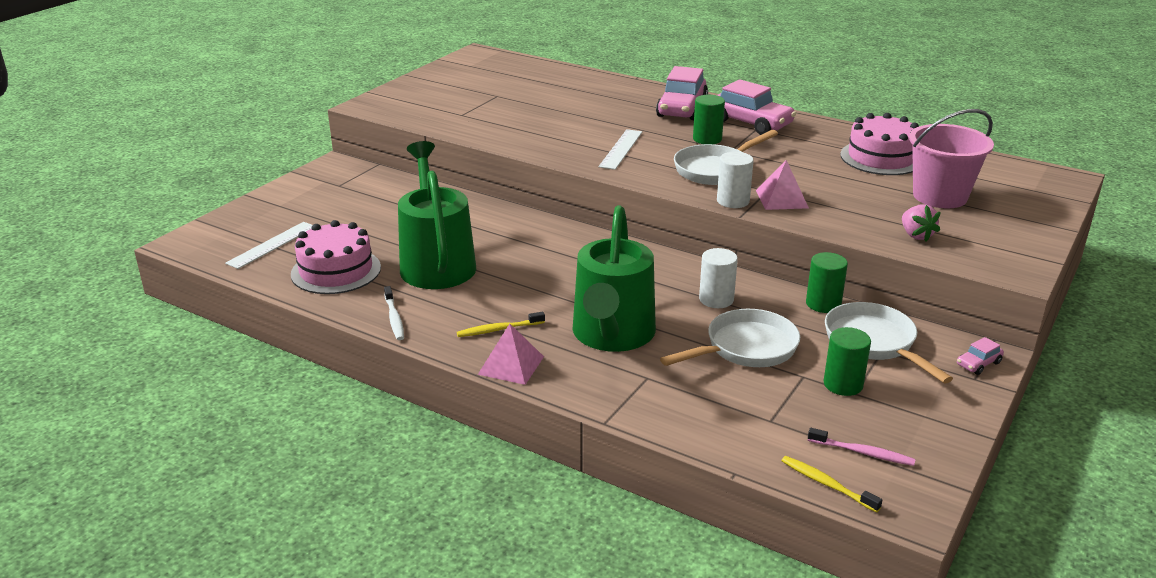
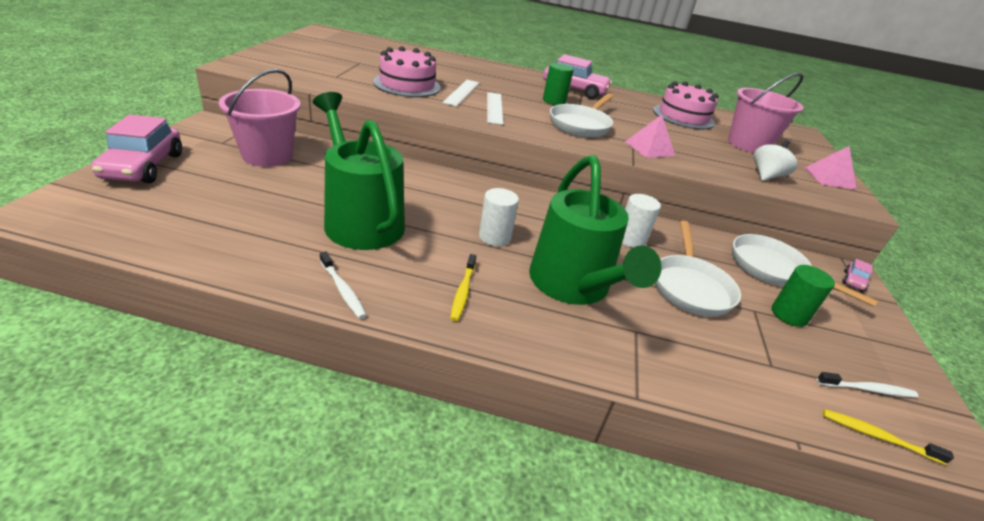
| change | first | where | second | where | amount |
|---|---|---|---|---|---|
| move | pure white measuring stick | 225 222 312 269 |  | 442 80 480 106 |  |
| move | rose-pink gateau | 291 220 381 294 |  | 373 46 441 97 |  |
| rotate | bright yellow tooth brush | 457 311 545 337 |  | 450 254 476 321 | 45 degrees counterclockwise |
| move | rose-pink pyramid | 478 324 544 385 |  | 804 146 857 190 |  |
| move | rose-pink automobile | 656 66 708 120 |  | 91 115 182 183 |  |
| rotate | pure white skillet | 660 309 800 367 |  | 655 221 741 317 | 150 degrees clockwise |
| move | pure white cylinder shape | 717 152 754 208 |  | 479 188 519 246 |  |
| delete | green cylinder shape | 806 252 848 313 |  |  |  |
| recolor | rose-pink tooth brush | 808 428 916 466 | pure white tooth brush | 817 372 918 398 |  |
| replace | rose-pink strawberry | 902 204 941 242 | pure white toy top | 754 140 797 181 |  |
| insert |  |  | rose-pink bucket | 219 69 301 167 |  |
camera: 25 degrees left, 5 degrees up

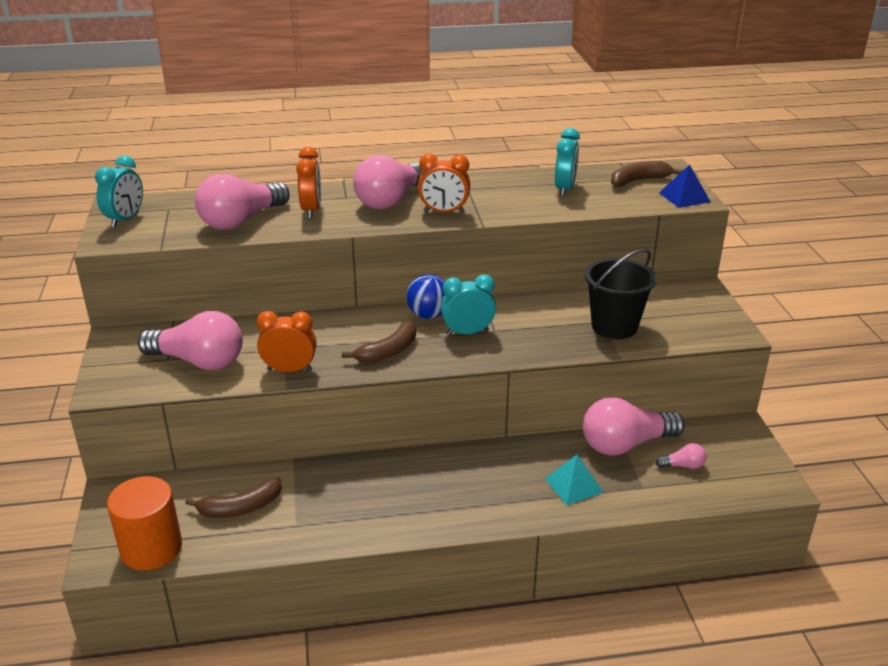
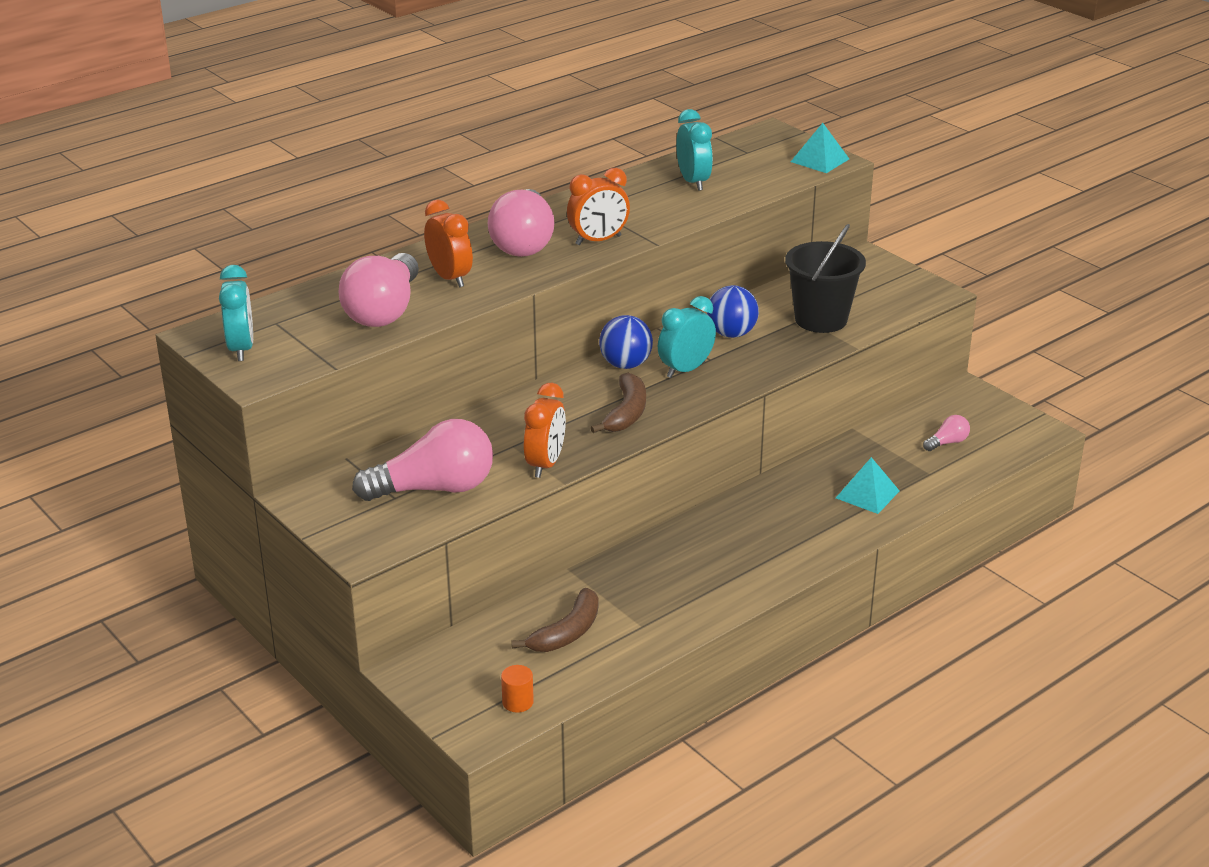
| change | first | where | second | where | amount |
|---|---|---|---|---|---|
| resize | orange-coloured cylinder shape | 107 476 182 570 |  | 501 665 534 713 | x0.43 |
| rotate | orange-coloured alarm clock | 257 311 317 372 |  | 524 383 566 478 | 135 degrees clockwise |
| delete | rose-pink light bulb | 583 397 685 456 |  |  |  |
| delete | dark brown banana fruit | 611 161 683 187 |  |  |  |
| recolor | cobalt pyramid | 659 165 711 208 | teal pyramid | 791 123 849 173 |  |
| insert |  |  | cobalt sphere | 707 285 759 338 |  |
camera: 30 degrees left, 0 degrees up

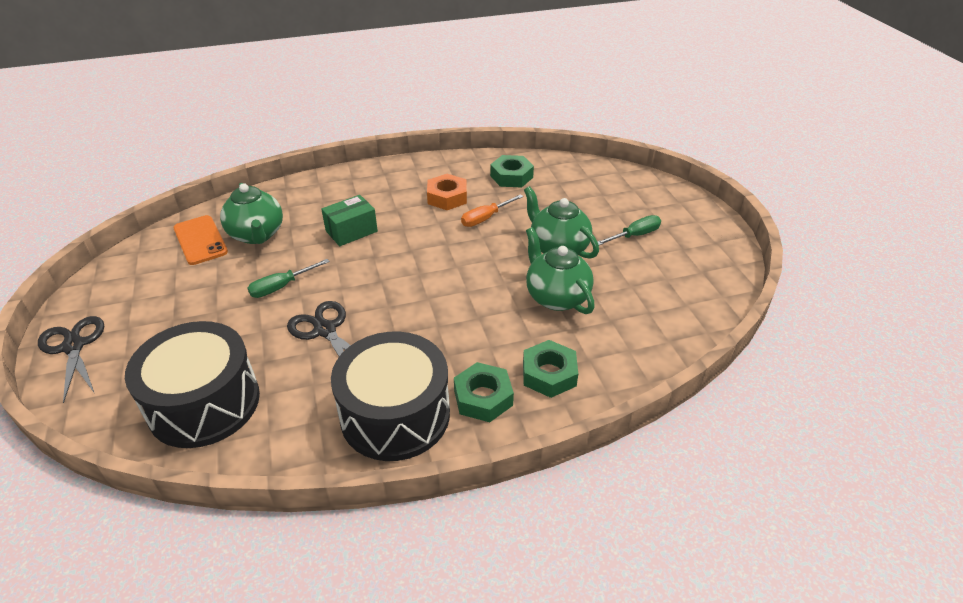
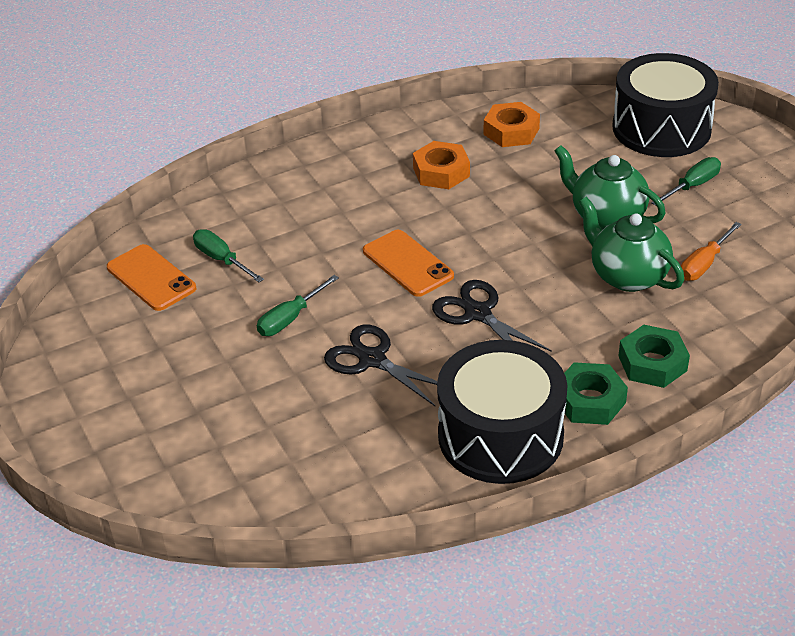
| change | first | where | second | where | amount |
|---|---|---|---|---|---|
| move | ebony scissors | 38 316 104 403 |  | 432 280 552 352 |  |
| move | ebony snare drum | 125 321 260 448 |  | 612 53 719 157 |  |
| replace | green china teapot | 220 183 283 244 | green hand screwdriver | 193 229 264 282 |  |
| delete | green box | 322 195 378 246 |  |  |  |
| move | orange-coloured hand screwdriver | 461 194 523 227 |  | 681 222 742 281 |  |
| recolor | green hexagon nut | 490 155 534 188 | orange-coloured hexagon nut | 484 102 540 147 |  |
| insert |  |  | orange-coloured smartphone | 363 230 454 297 |  |
camera: 10 degrees left, 0 degrees up

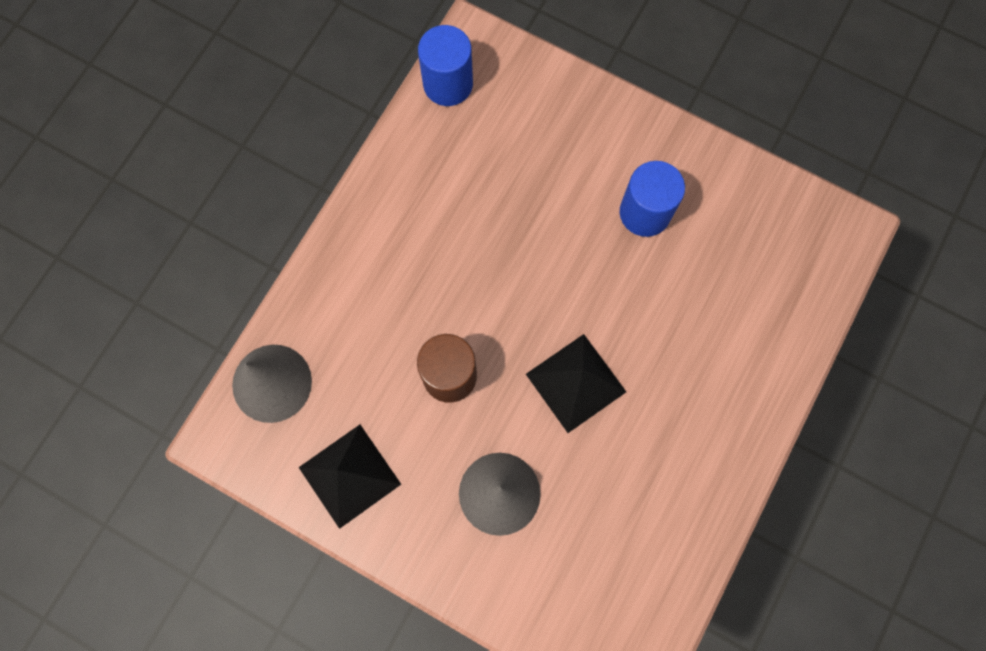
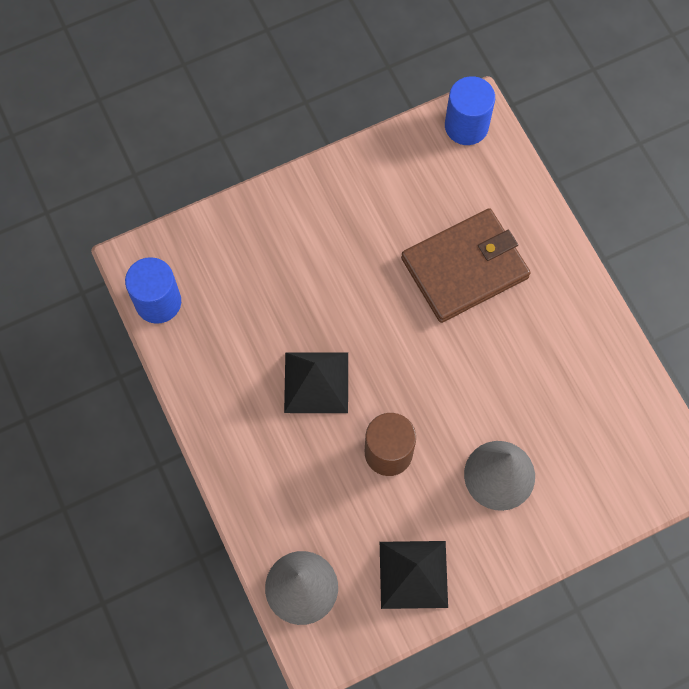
| change | first | where | second | where | amount |
|---|---|---|---|---|---|
| move | ebony pyramid | 526 334 626 433 |  | 284 352 348 413 |  |
| move | cobalt cylinder shape | 620 161 685 237 |  | 445 76 495 145 |  |
| insert |  |  | dark brown card wallet | 401 208 531 323 |  |
camera: 55 degrees left, 5 degrees down

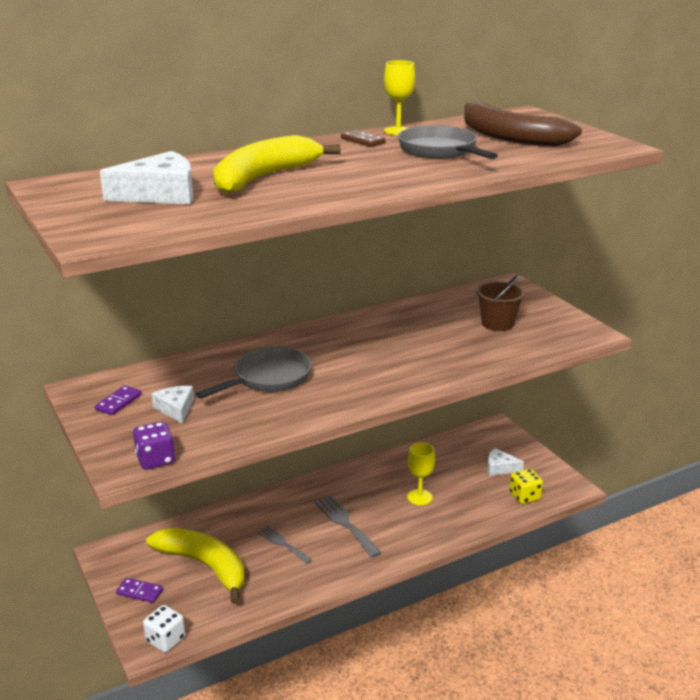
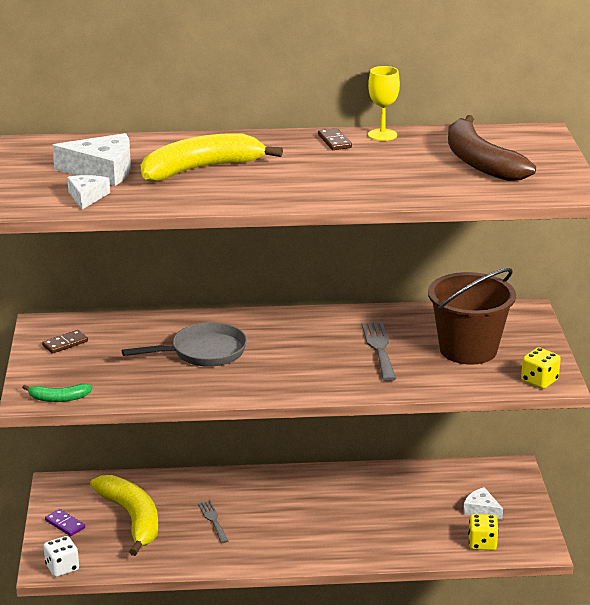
| change | first | where | second | where | amount |
|---|---|---|---|---|---|
| recolor | violet domino piece | 95 385 142 415 | dark brown domino piece | 42 330 88 354 |  |
| replace | violet game die | 133 421 175 469 | green banana fruit | 22 384 92 402 |  |
| move | pure white cheese wedge | 151 386 194 424 |  | 67 175 110 209 |  |
| move | ash-grey table fork | 314 495 381 558 |  | 362 322 396 381 |  |
| delete | ash-grey skillet | 398 125 498 159 |  |  |  |
| delete | bright yellow goblet | 407 442 435 506 |  |  |  |
| resize | dark brown bucket | 476 274 525 331 |  | 428 268 516 364 | x1.69 |
| insert |  |  | bright yellow game die | 521 347 561 389 |  |
camera: 25 degrees right, 0 degrees up

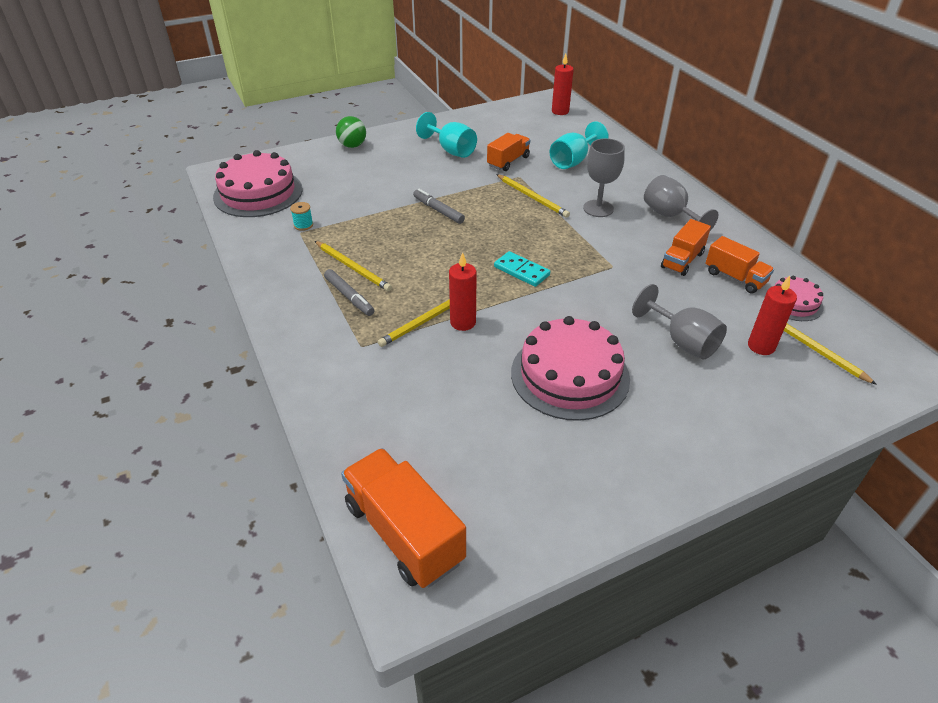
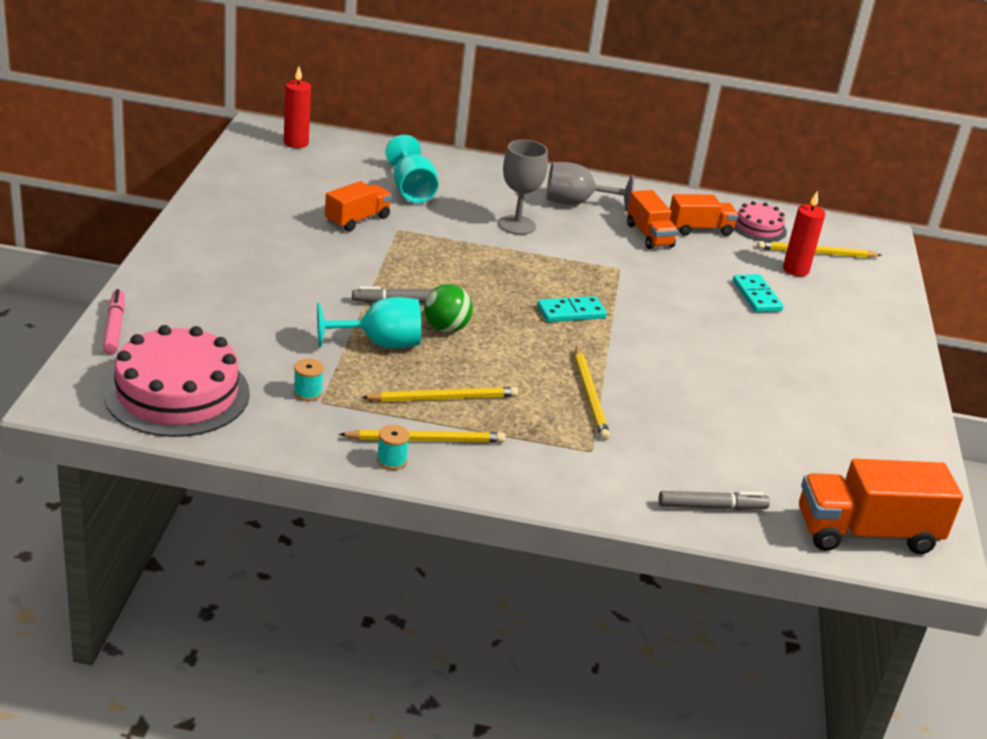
| change | first | where | second | where | amount |
|---|---|---|---|---|---|
| move | ash-grey marker pen | 324 269 375 316 |  | 659 491 770 510 |  |
| move | green sphere | 336 116 366 148 |  | 424 284 473 333 |  |
| move | teal goblet | 416 112 477 158 |  | 317 297 421 348 |  |
| delete | red pillar candle | 449 252 477 331 |  |  |  |
| rotate | orange-coloured lorry | 487 133 530 171 |  | 325 181 392 232 | 60 degrees clockwise |
| move | bright yellow wooden pencil | 496 174 570 218 |  | 339 430 505 443 |  |
| delete | rose-pink gateau | 511 316 630 421 |  |  |  |
| replace | ash-grey goblet | 632 284 727 360 | teal domino piece | 733 274 783 312 |  |
| insert |  |  | rose-pink marker pen | 103 289 125 354 |  |
| insert |  |  | teal spool | 377 425 410 470 |  |
camera: 60 degrees left, 10 degrees down

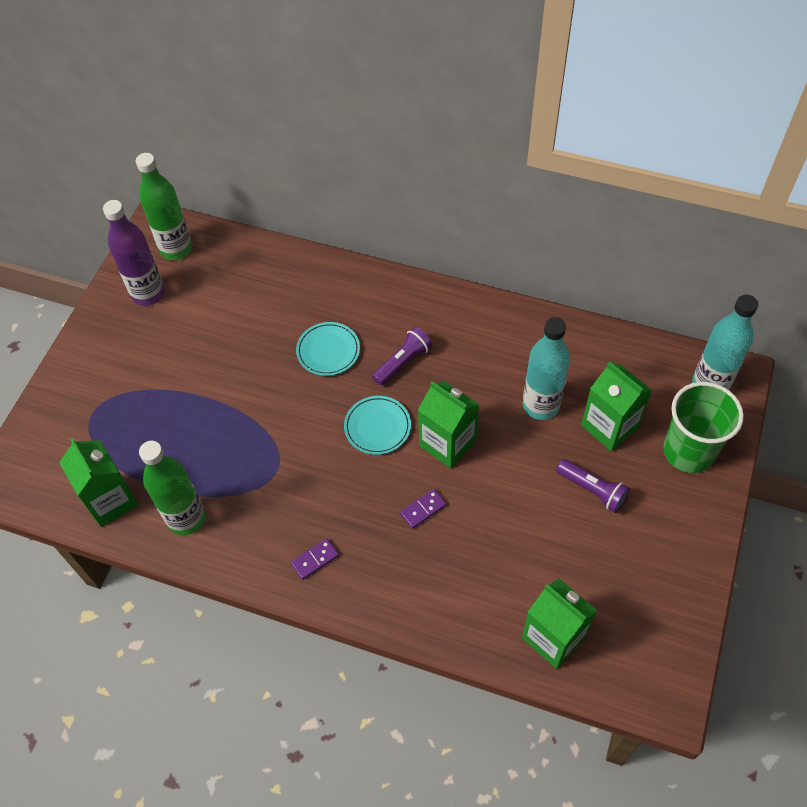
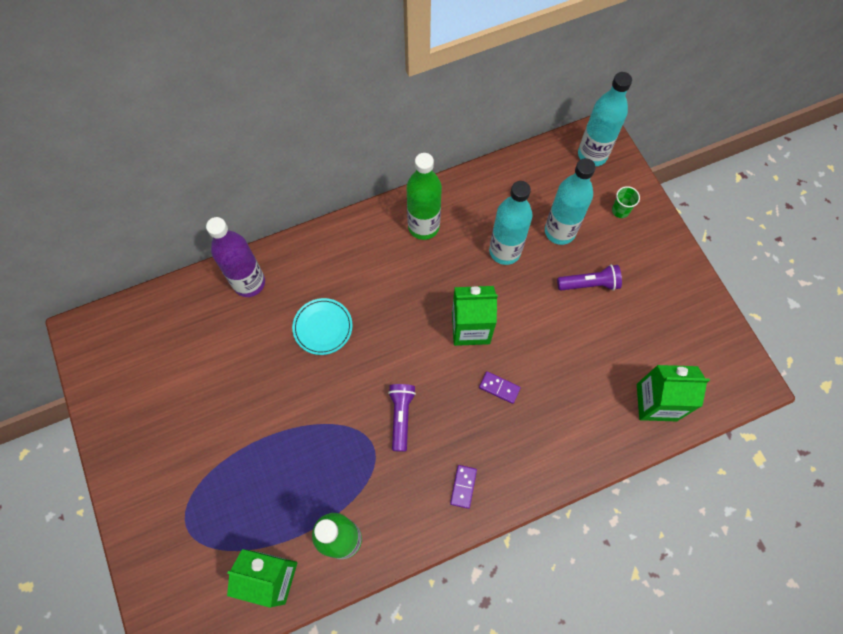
| change | first | where | second | where | amount |
|---|---|---|---|---|---|
| move | violet flask | 103 200 165 306 |  | 206 217 265 297 |  |
| move | green flask | 136 153 192 260 |  | 407 153 442 240 |  |
| delete | teal flat dish | 344 396 411 455 |  |  |  |
| move | violet pocket torch | 372 327 432 386 |  | 388 384 416 452 |  |
| rotate | violet domino piece | 400 489 446 529 |  | 479 371 521 404 | 75 degrees counterclockwise |
| replace | green milk carton | 581 361 652 451 | teal flask | 545 158 596 245 |  |
| resize | green cup | 663 382 744 473 |  | 612 186 640 218 | x0.43 |
camera: 45 degrees left, 10 degrees up

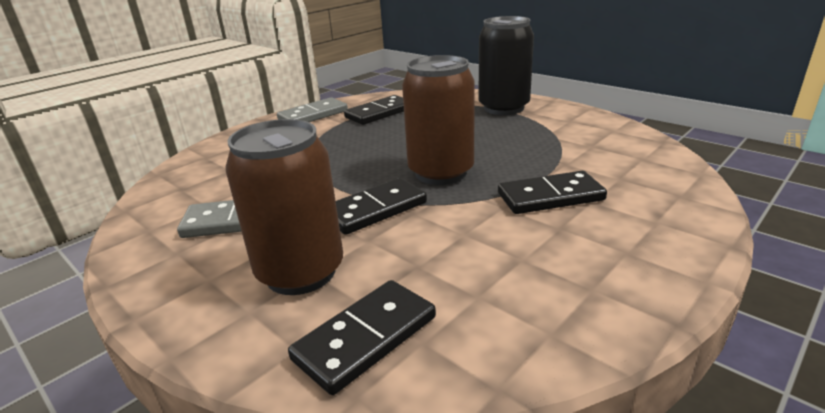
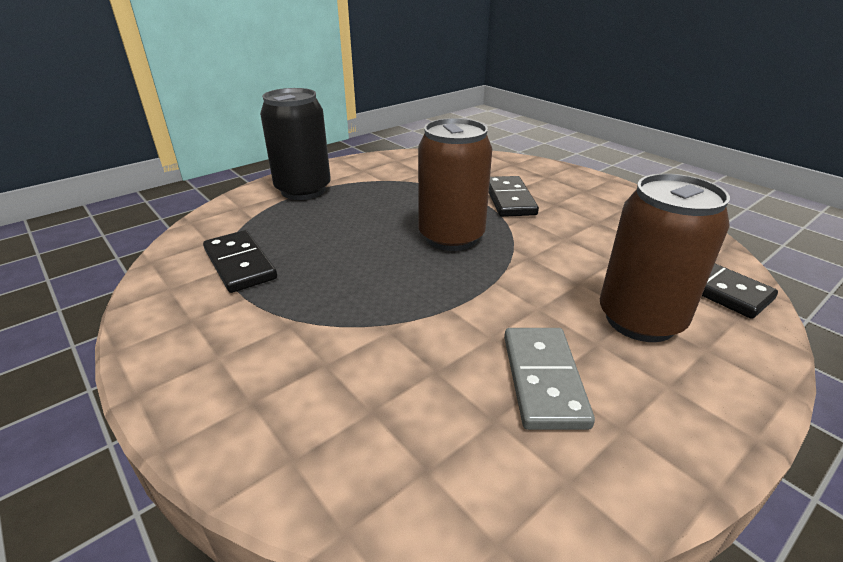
| change | first | where | second | where | amount |
|---|---|---|---|---|---|
| delete | ash-grey domino piece | 277 98 348 122 |  |  |  |
| delete | ebony domino piece | 336 178 427 235 |  |  |  |
camera: 85 degrees left, 5 degrees up

